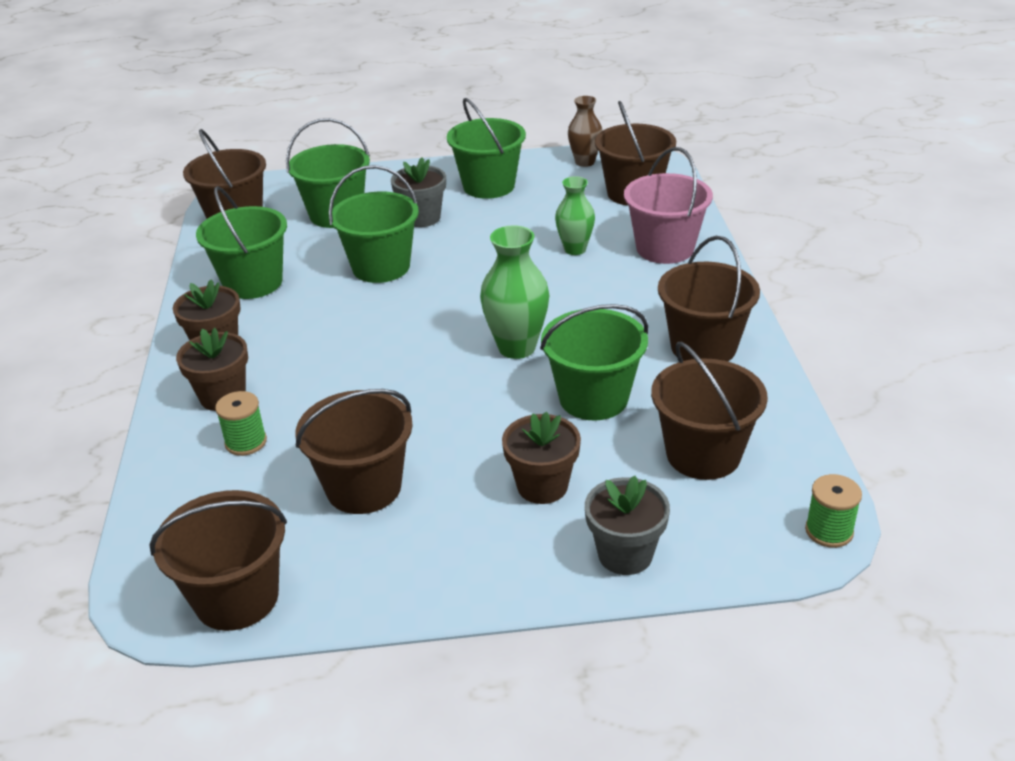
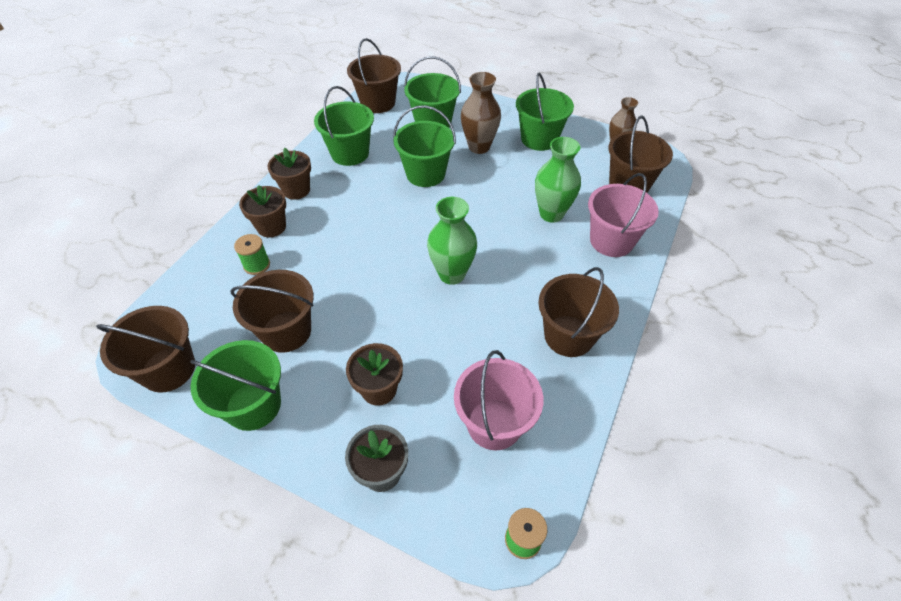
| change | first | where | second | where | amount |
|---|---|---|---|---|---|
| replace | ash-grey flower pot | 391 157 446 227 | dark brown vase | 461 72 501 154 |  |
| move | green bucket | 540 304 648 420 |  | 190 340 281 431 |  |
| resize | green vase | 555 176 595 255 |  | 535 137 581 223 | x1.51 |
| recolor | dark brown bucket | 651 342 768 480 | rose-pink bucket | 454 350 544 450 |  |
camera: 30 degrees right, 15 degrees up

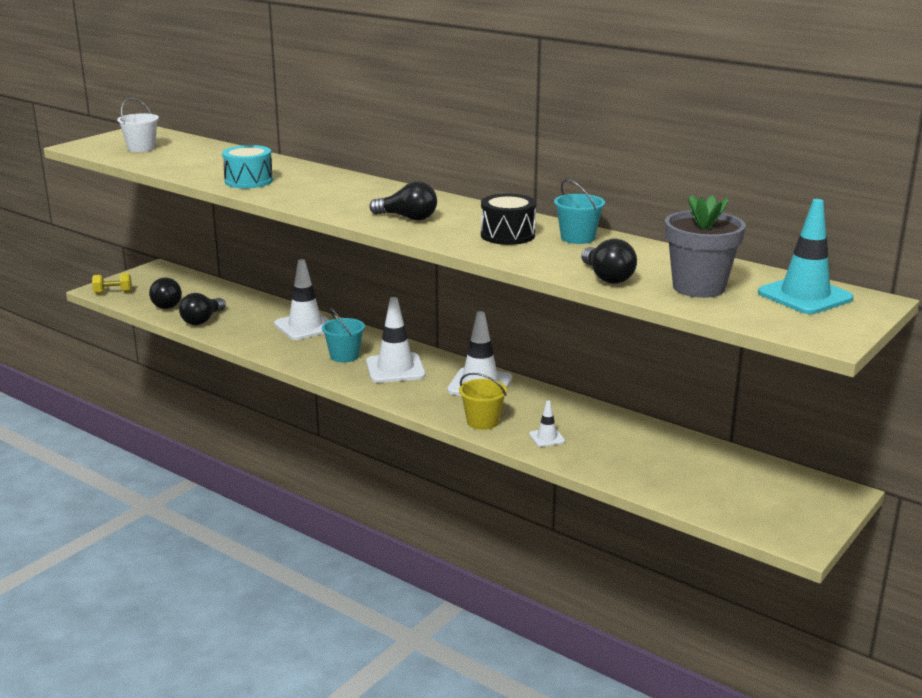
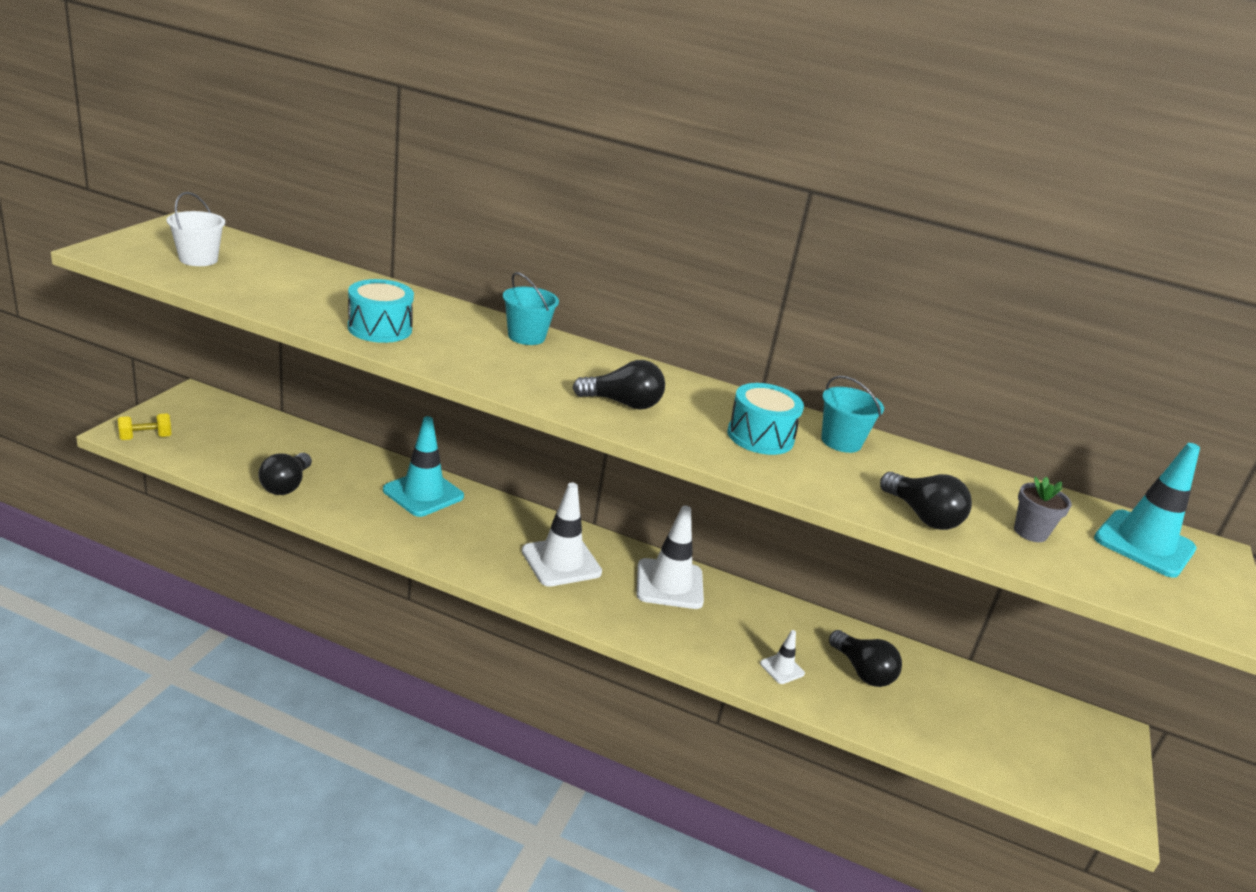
| change | first | where | second | where | amount |
|---|---|---|---|---|---|
| move | ebony light bulb | 149 278 182 309 |  | 829 630 902 687 |  |
| recolor | pure white safety cone | 274 259 330 340 | teal safety cone | 383 416 464 517 |  |
| move | teal bucket | 322 308 365 362 |  | 503 272 559 345 |  |
| delete | bright yellow bucket | 459 373 507 430 |  |  |  |
| recolor | ebony snare drum | 481 193 536 245 | teal snare drum | 727 383 804 455 |  |
| resize | ash-grey flower pot | 665 195 746 298 |  | 1014 477 1072 542 | x0.53 |
camera: 20 degrees left, 5 degrees up

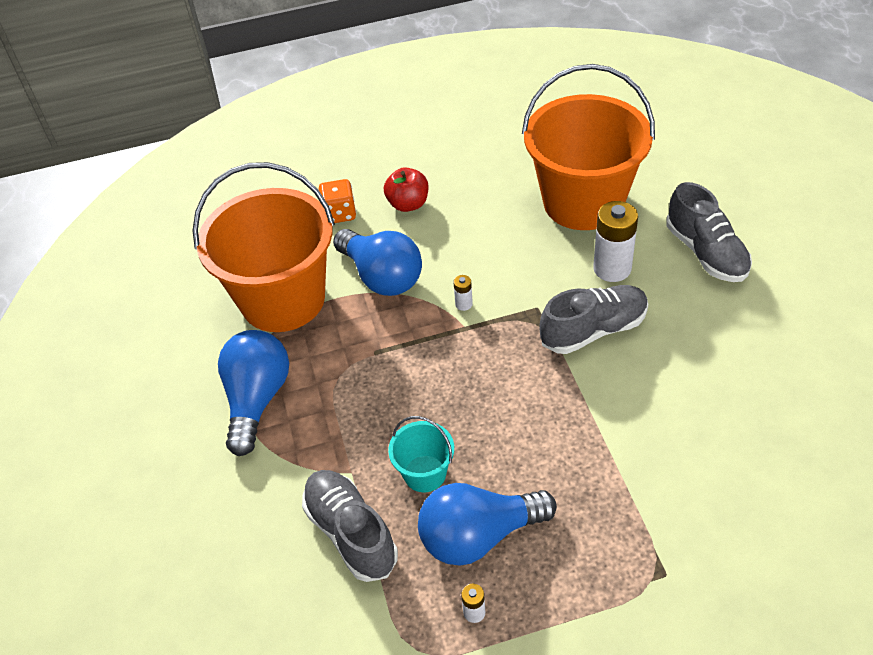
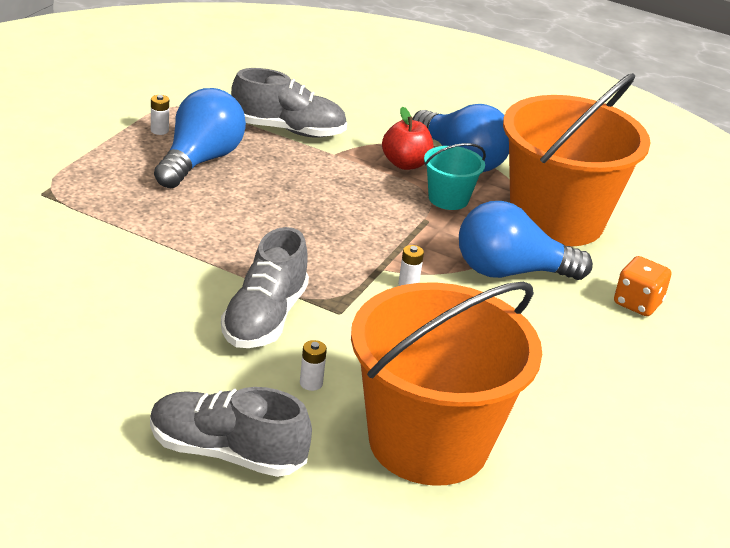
| change | first | where | second | where | amount |
|---|---|---|---|---|---|
| move | red apple fruit | 384 167 429 212 |  | 382 107 434 170 |  |
| move | teal bucket | 388 416 454 492 |  | 424 143 486 210 |  |
| resize | pure white AA battery | 593 201 638 282 |  | 300 340 327 391 | x0.45 |
camera: 125 degrees right, 15 degrees down

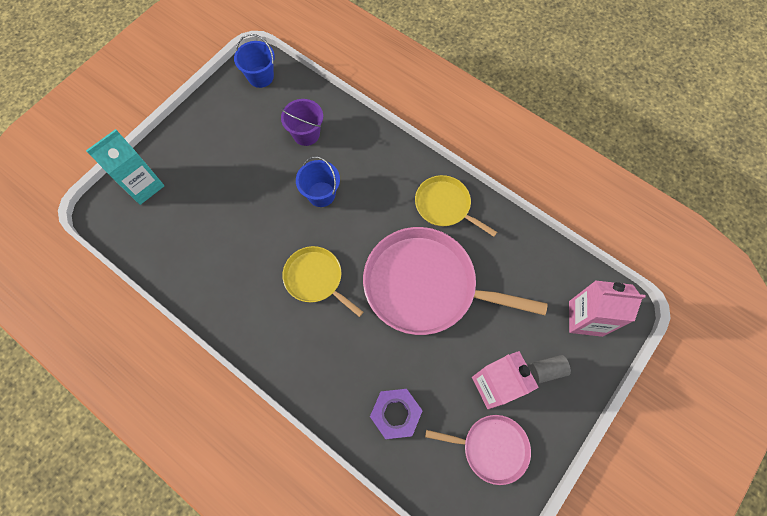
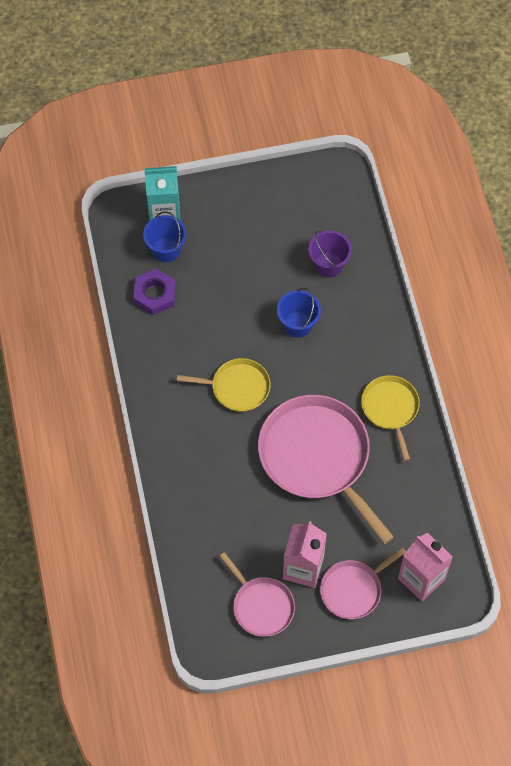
| change | first | where | second | where | amount |
|---|---|---|---|---|---|
| move | cobalt bucket | 234 34 275 88 |  | 143 211 186 262 |  |
| rotate | bright yellow skillet | 282 246 363 317 |  | 177 358 270 412 | 105 degrees clockwise |
| move | violet hexagon nut | 370 389 423 439 |  | 133 269 176 315 |  |
| replace | ash-grey cylinder shape | 530 355 571 384 | rose-pink skillet | 320 547 406 619 |  |
camera: 40 degrees right, 5 degrees down

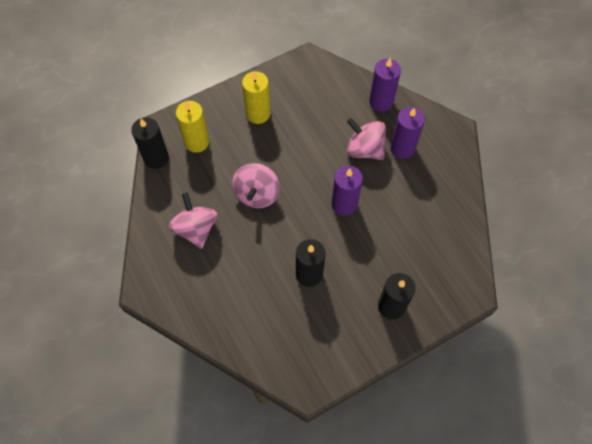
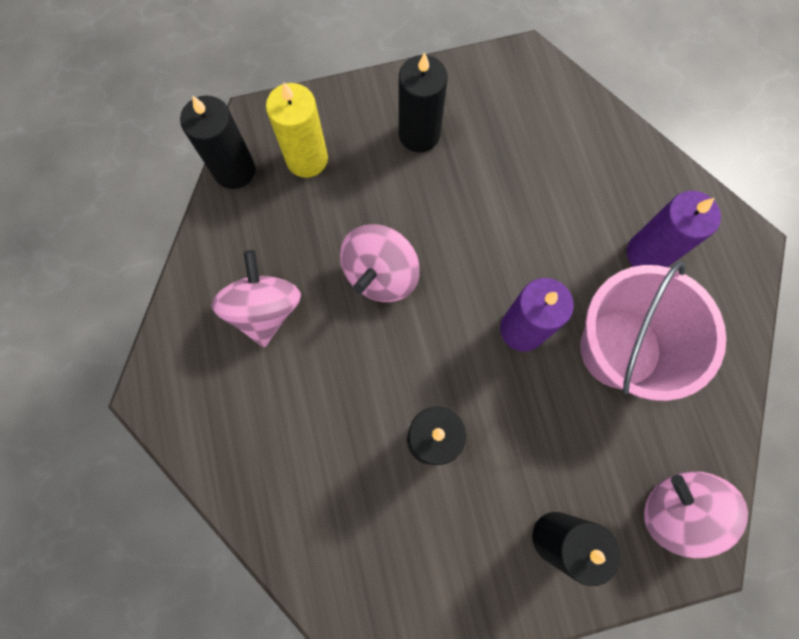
| change | first | where | second | where | amount |
|---|---|---|---|---|---|
| recolor | bright yellow pillar candle | 242 71 270 124 | ebony pillar candle | 399 52 447 152 |  |
| move | rose-pink toy top | 347 118 386 160 |  | 644 471 748 558 |  |
| delete | violet pillar candle | 369 58 401 112 |  |  |  |
| insert |  |  | rose-pink bucket | 580 261 727 401 |  |
camera: 15 degrees right, 10 degrees up

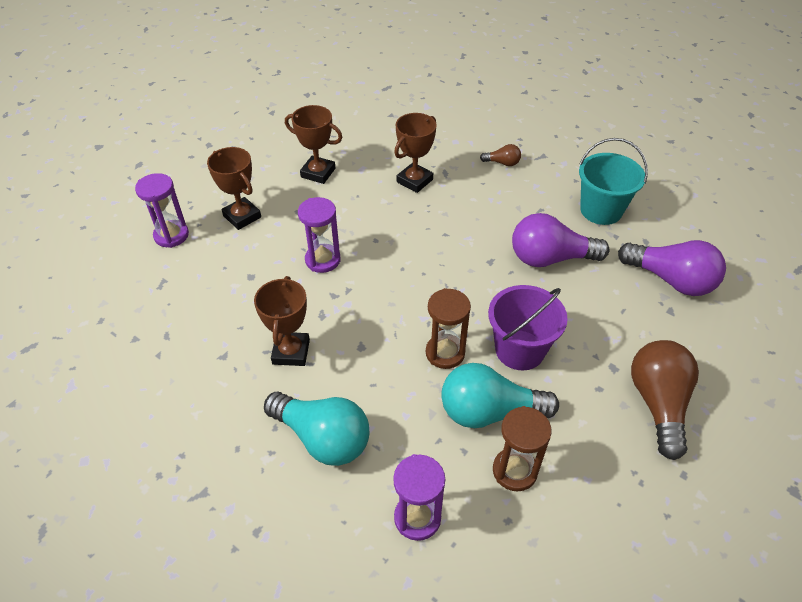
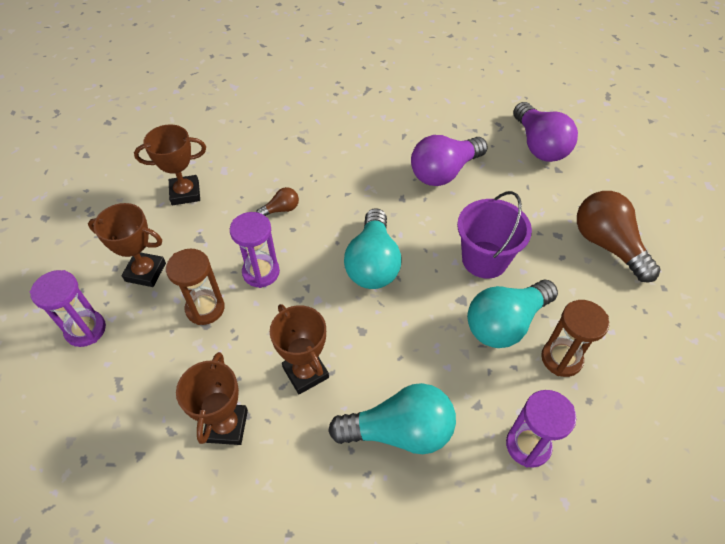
| change | first | where | second | where | amount |
|---|---|---|---|---|---|
| move | dark brown trophy | 394 113 436 193 |  | 176 352 248 445 |  |
| move | dark brown hourglass | 426 288 471 369 |  | 166 249 225 325 |  |
| move | dark brown light bulb | 480 144 521 166 |  | 256 187 299 216 |  |
| delete | teal bucket | 579 138 648 225 |  |  |  |
| rotate | violet light bulb | 618 240 726 296 |  | 513 102 578 162 | 75 degrees clockwise |
| insert |  |  | teal light bulb | 344 208 402 289 |  |
camera: 35 degrees left, 5 degrees up

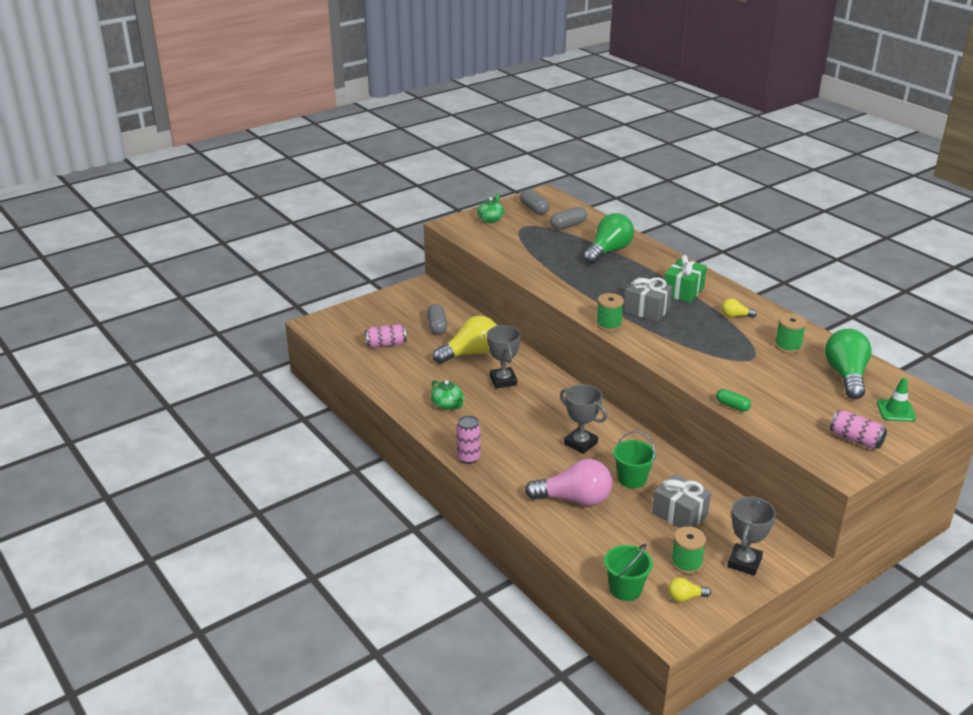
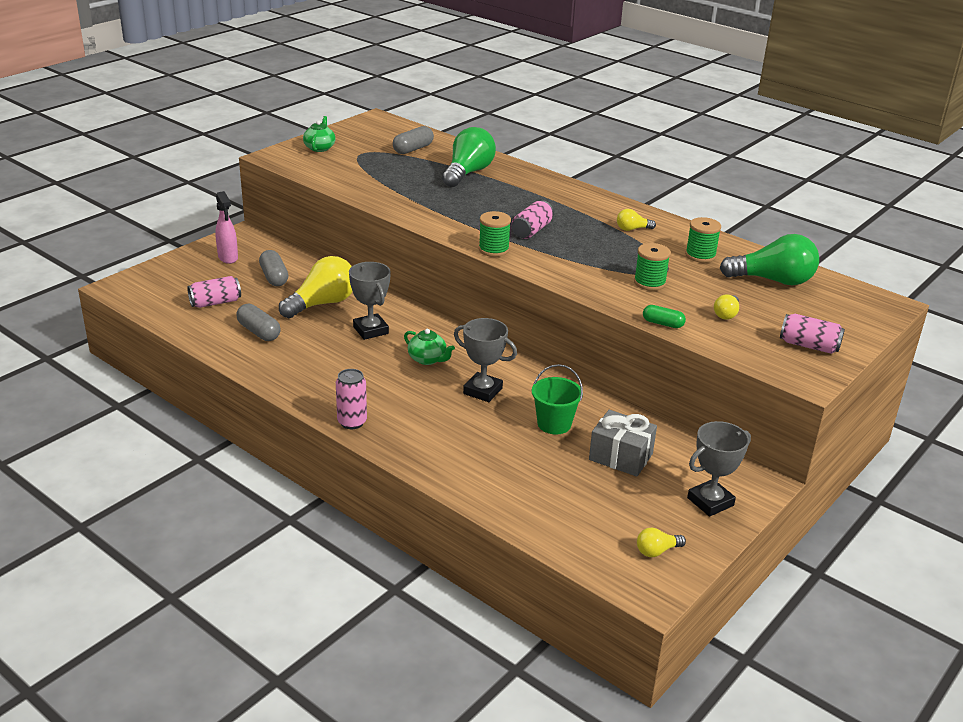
| change | first | where | second | where | amount |
|---|---|---|---|---|---|
| move | green china teapot | 431 380 465 410 |  | 404 329 455 365 |  |
| move | ash-grey pill | 520 189 549 215 |  | 236 304 281 341 |  |
| delete | rose-pink light bulb | 525 459 612 506 |  |  |  |
| delete | green bucket | 604 544 653 601 |  |  |  |
| replace | ash-grey present | 624 277 672 322 | rose-pink soda can | 512 201 554 239 |  |
| delete | green present | 664 255 707 303 |  |  |  |
| move | green spool | 671 526 706 574 |  | 634 243 671 291 |  |
| rotate | ash-grey trophy | 727 497 776 576 |  | 687 421 751 517 | 45 degrees clockwise |
| rotate | green light bulb | 825 329 872 399 |  | 720 234 819 285 | 105 degrees clockwise |
| delete | green safety cone | 877 377 916 422 |  |  |  |
| insert |  |  | rose-pink sprayer | 215 191 238 264 |  |
| insert |  |  | bright yellow light bulb | 714 294 739 320 |  |
camera: 15 degrees left, 0 degrees up

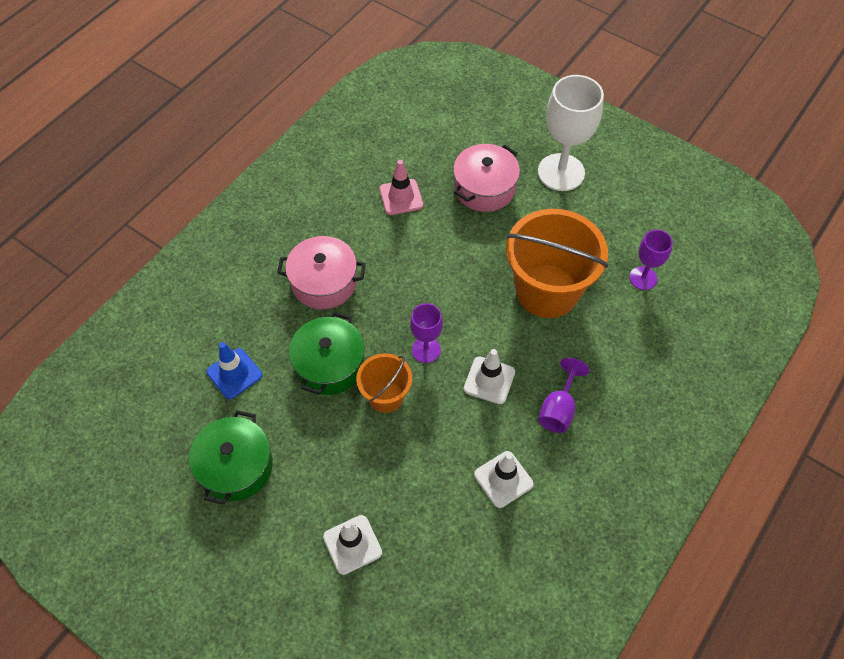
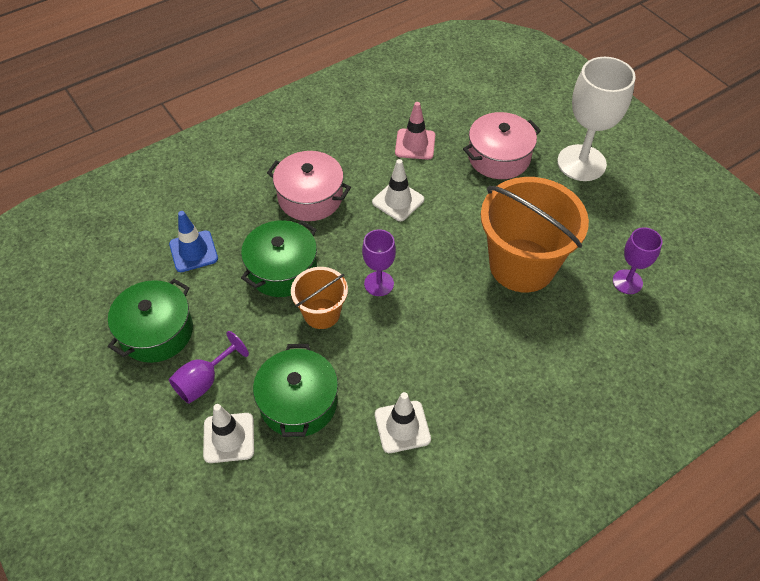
| change | first | where | second | where | amount |
|---|---|---|---|---|---|
| move | pure white safety cone | 464 349 515 404 |  | 372 159 424 221 |  |
| move | violet goblet | 538 358 589 433 |  | 169 331 249 404 |  |
| insert |  |  | green pot | 253 344 338 437 |  |
camera: 20 degrees right, 5 degrees down

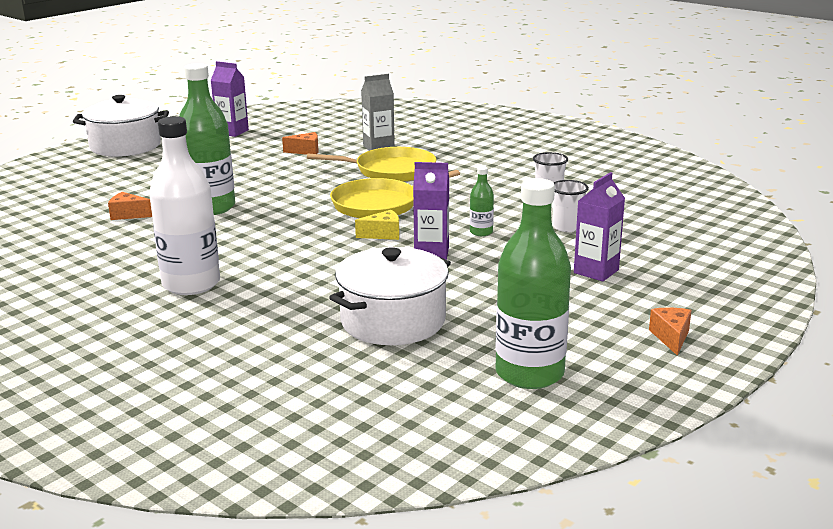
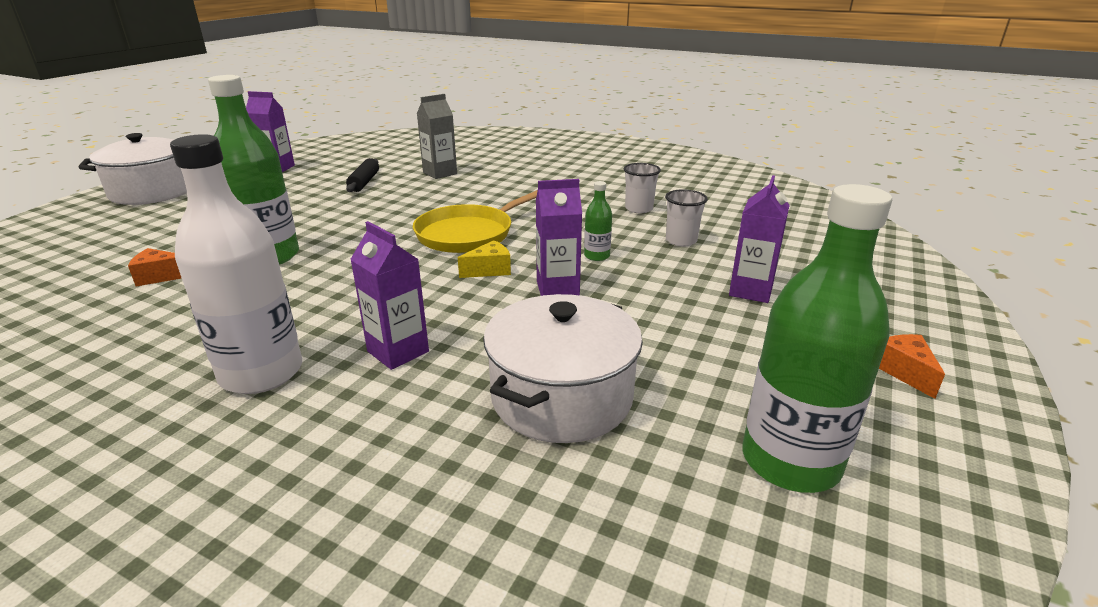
| change | first | where | second | where | amount |
|---|---|---|---|---|---|
| replace | orange-coloured cheese wedge | 282 132 319 155 | ebony rolling pin | 346 158 379 192 |  |
| delete | bright yellow skillet | 307 147 437 182 |  |  |  |
| insert |  |  | violet milk carton | 350 221 429 370 |  |
camera: 15 degrees left, 5 degrees up

